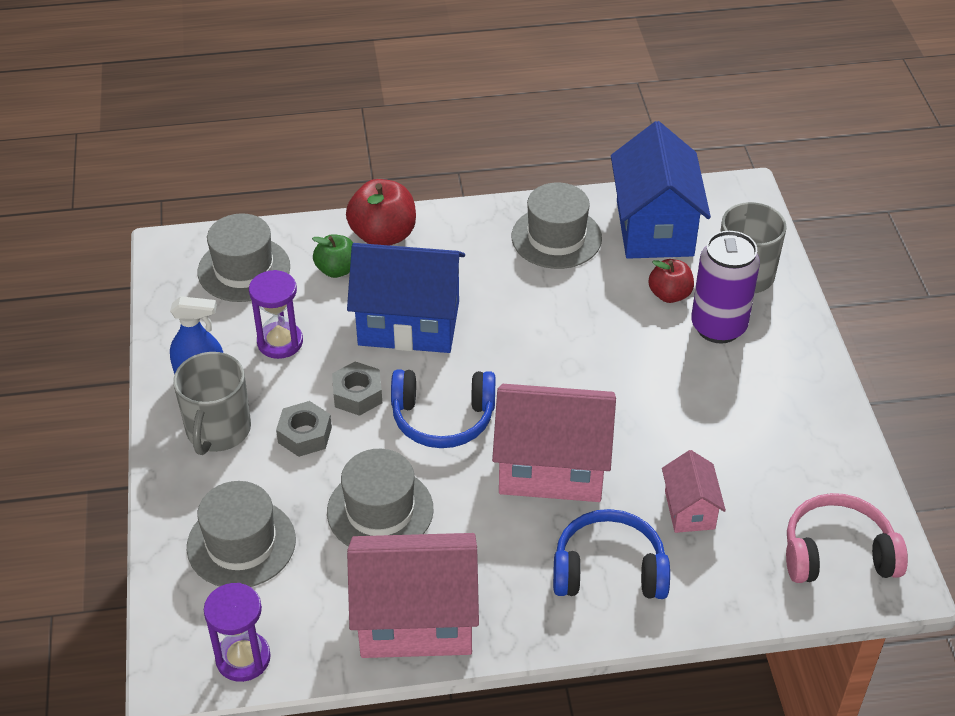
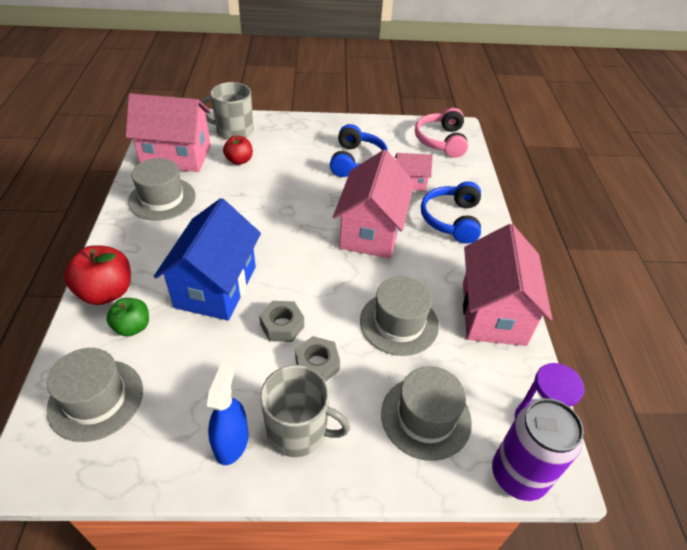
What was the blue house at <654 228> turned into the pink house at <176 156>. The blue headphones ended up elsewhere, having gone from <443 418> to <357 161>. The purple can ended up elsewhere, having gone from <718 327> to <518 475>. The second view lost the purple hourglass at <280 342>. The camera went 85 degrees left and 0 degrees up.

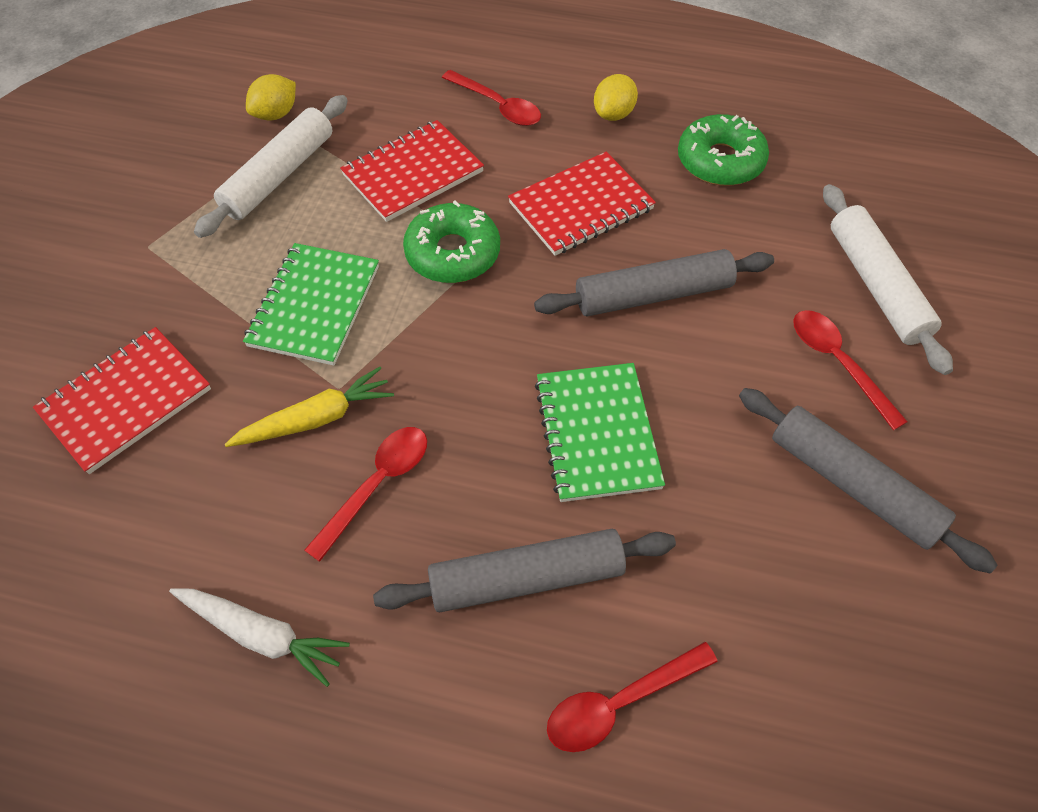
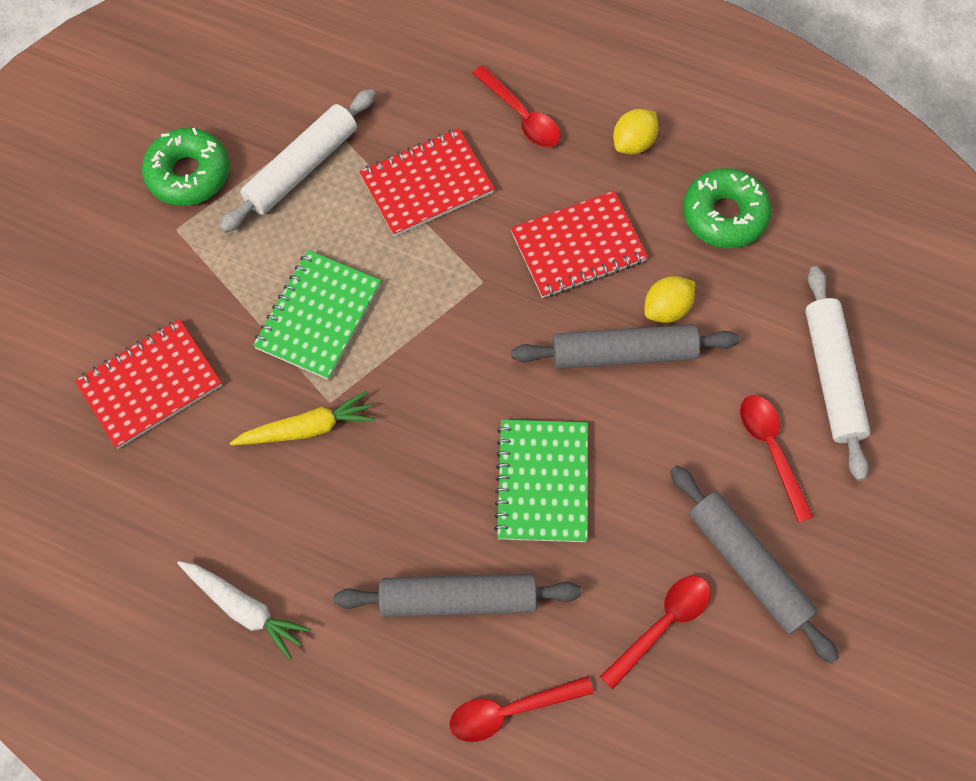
The green donut ended up elsewhere, having gone from <453 253> to <189 174>. The red spoon ended up elsewhere, having gone from <378 484> to <663 624>. The yellow lemon ended up elsewhere, having gone from <276 114> to <666 309>. The camera went 10 degrees right and 10 degrees up.

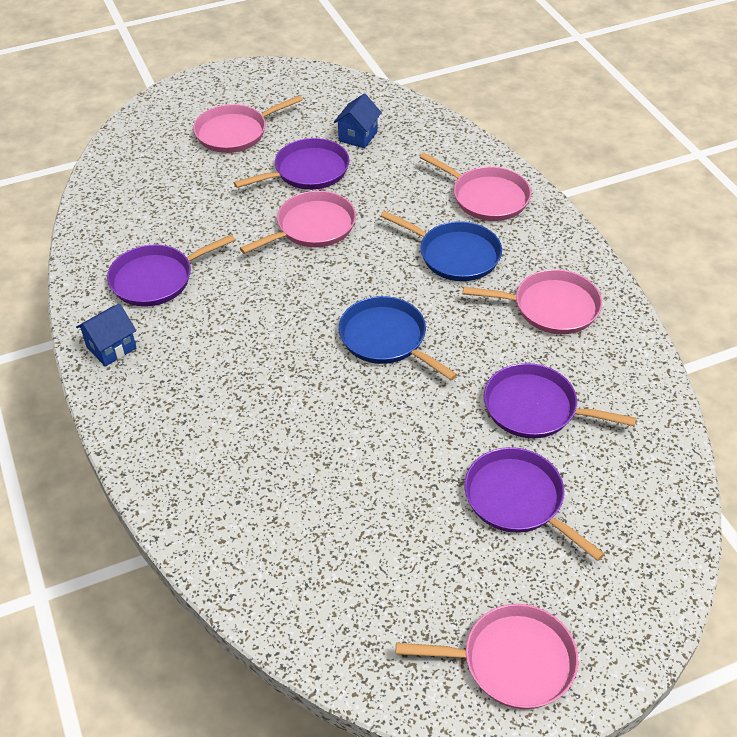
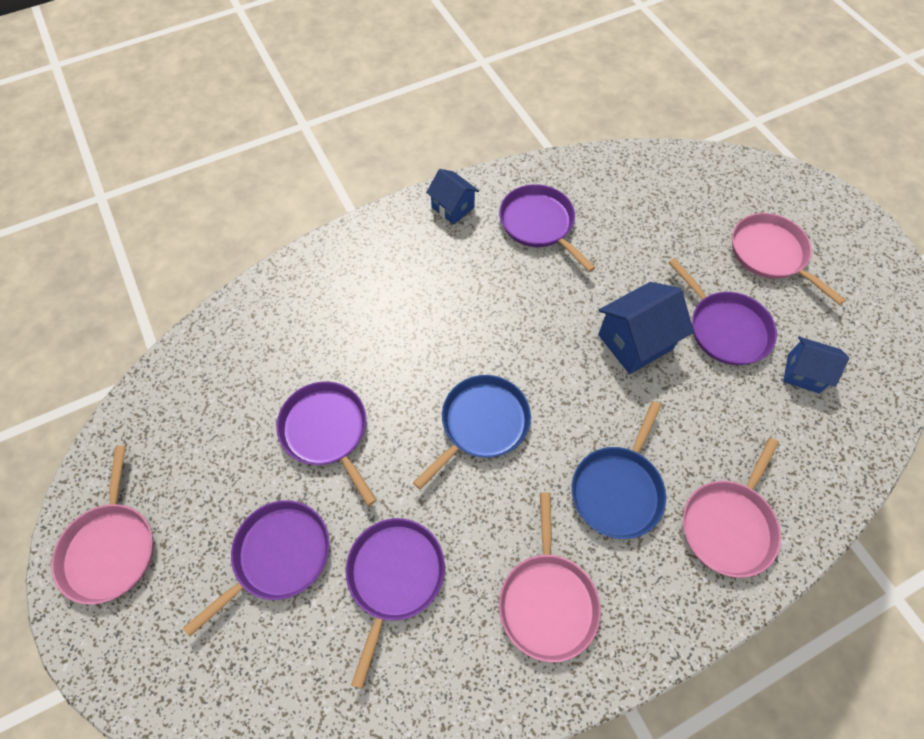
The second view gained the purple pan at <327 431>. Where the pink pan stood at <312 227>, the blue house came to stand at <635 342>. The camera went 85 degrees right and 15 degrees up.

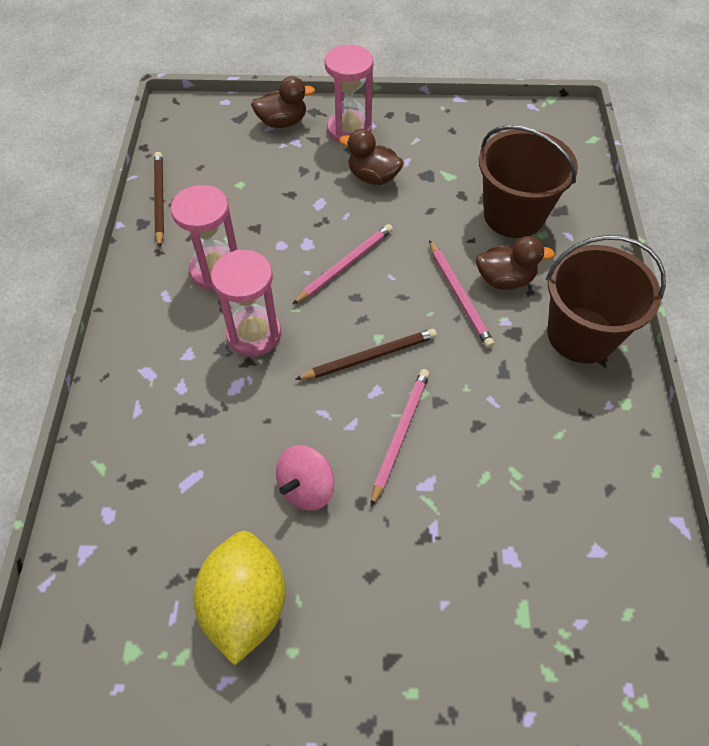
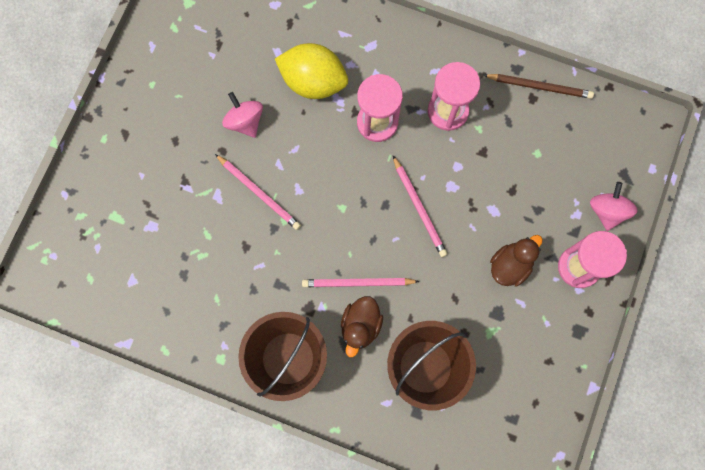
The yellow lemon ended up elsewhere, having gone from <245 604> to <313 82>. Where the brown duck stood at <282 122>, the pink spinning top came to stand at <607 211>. The second view lost the brown pencil at <369 357>. The camera went 110 degrees right and 20 degrees up.

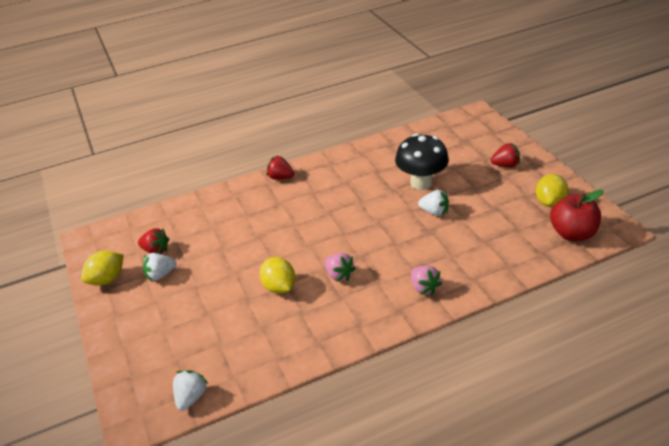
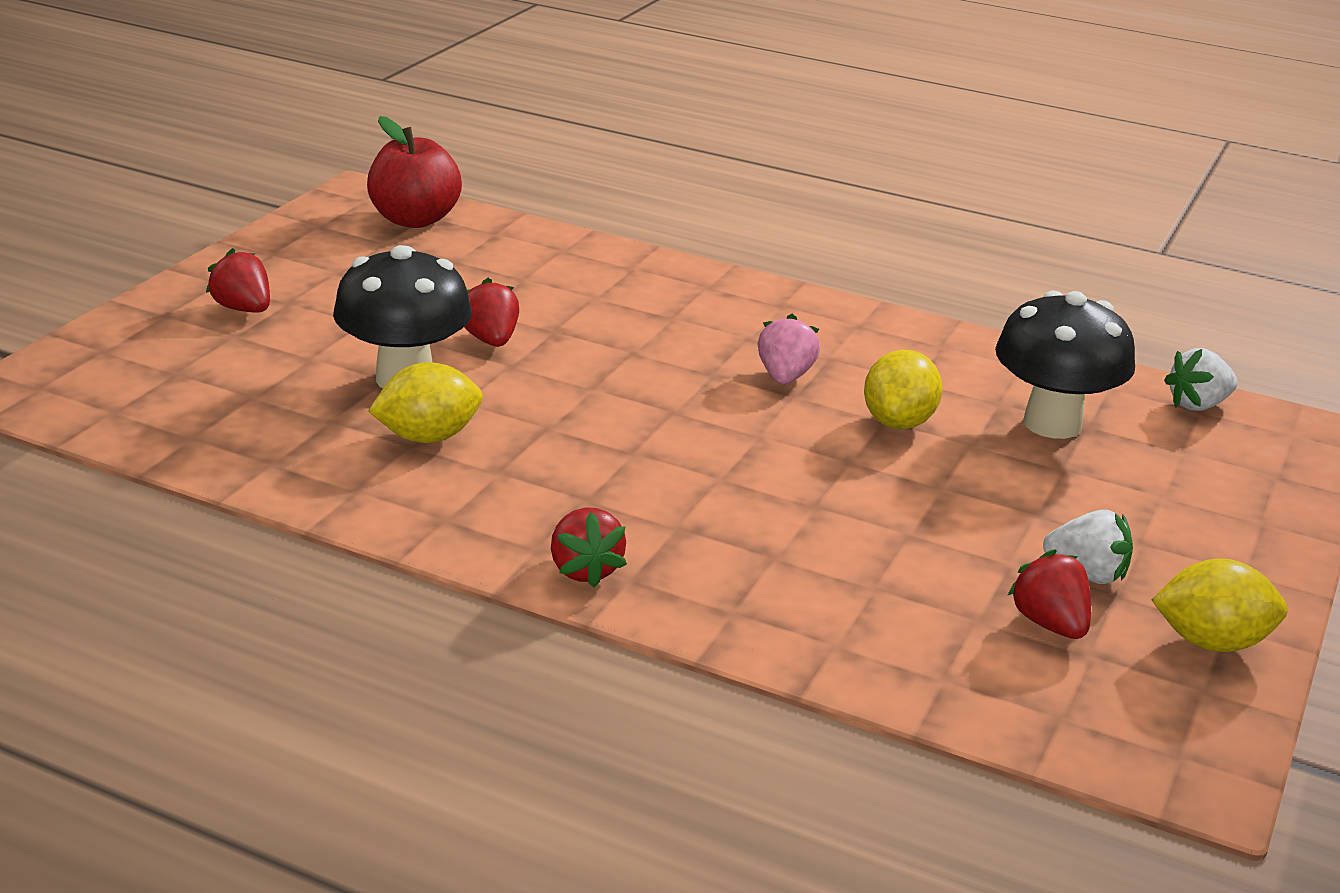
The yellow lemon ended up elsewhere, having gone from <549 202> to <428 437>. What was the white strawberry at <434 212> turned into the red strawberry at <491 340>. The second view gained the black mushroom at <1052 424>. The second view lost the pink strawberry at <424 288>. The camera went 135 degrees left and 10 degrees down.

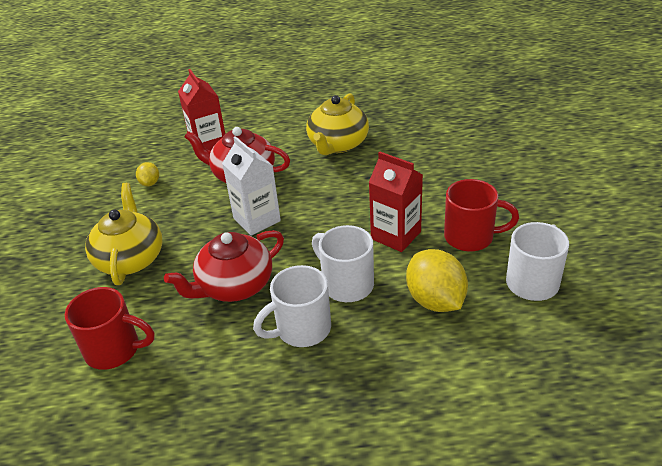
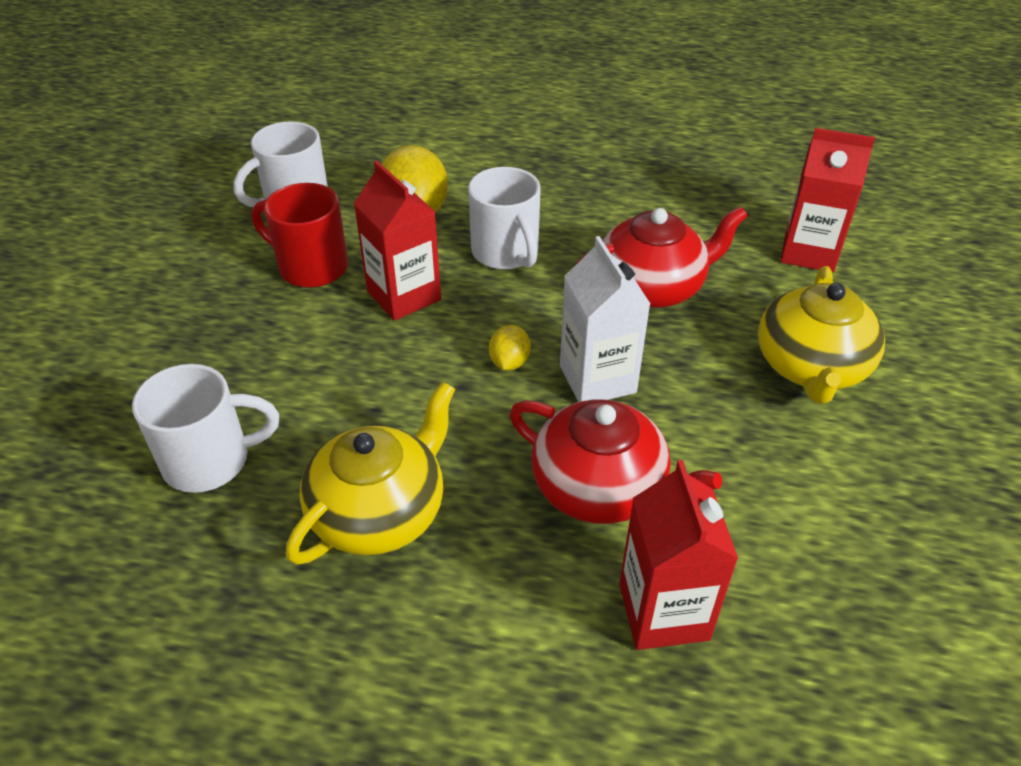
The white mug ended up elsewhere, having gone from <301 329> to <210 461>. The yellow lemon ended up elsewhere, having gone from <150 183> to <509 362>. Where the red mug stood at <114 350>, the red carton came to stand at <809 252>. The camera went 165 degrees left and 5 degrees up.

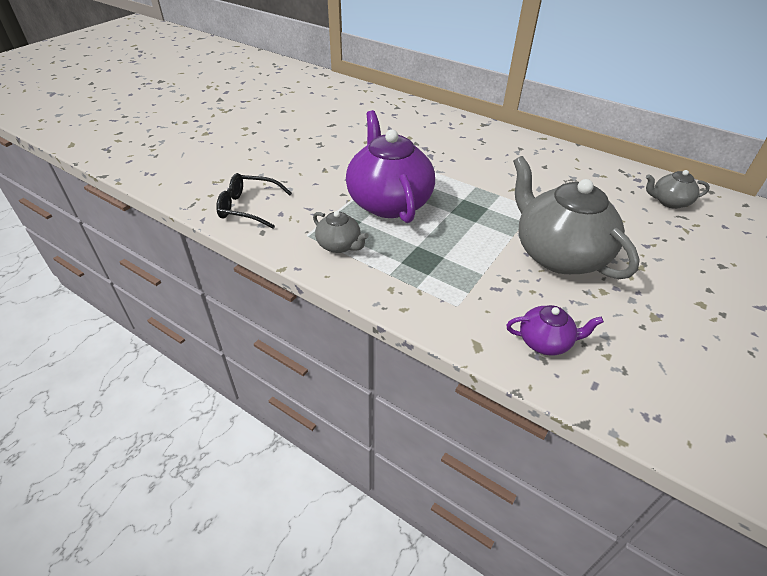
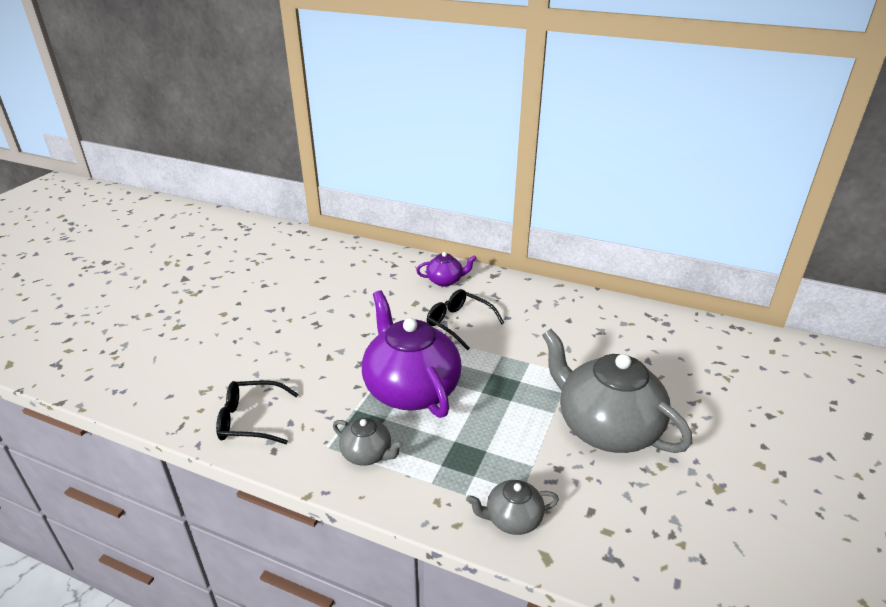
The purple teapot ended up elsewhere, having gone from <545 342> to <445 281>. The second view gained the black glasses at <459 323>. The grey teapot ended up elsewhere, having gone from <669 202> to <512 519>. The camera went 10 degrees left and 10 degrees down.

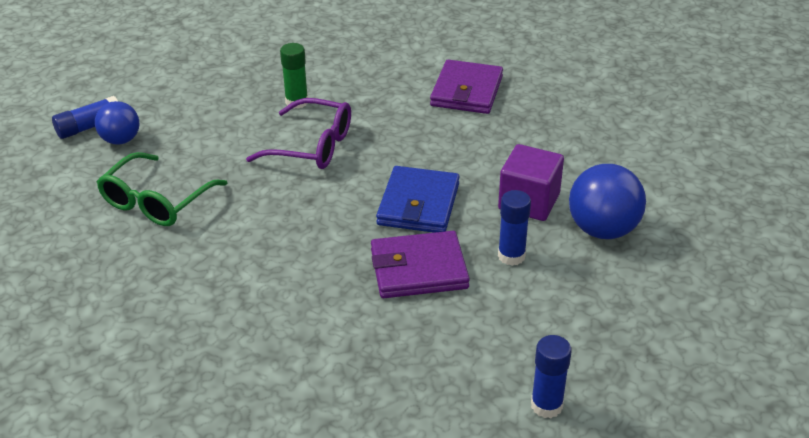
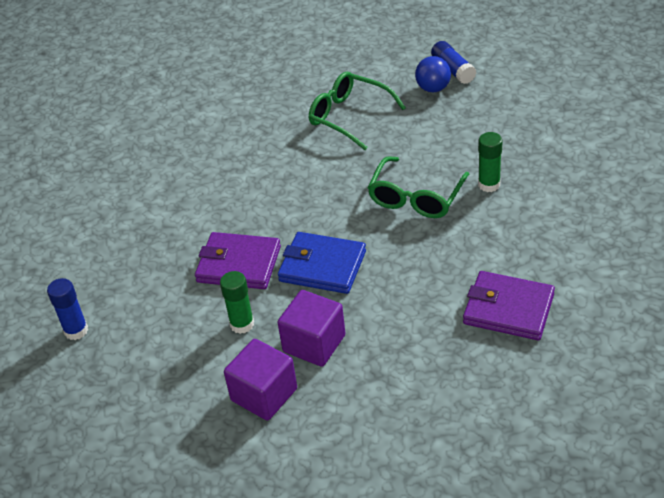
The purple wallet at <419 269> ended up facing another way, 75 degrees counterclockwise from before. What was the blue glue stick at <511 256> turned into the green glue stick at <242 324>. Where the blue ball stood at <602 230>, the purple cube came to stand at <264 394>. What was the purple glasses at <312 146> turned into the green glasses at <416 197>. The camera went 100 degrees right and 5 degrees up.

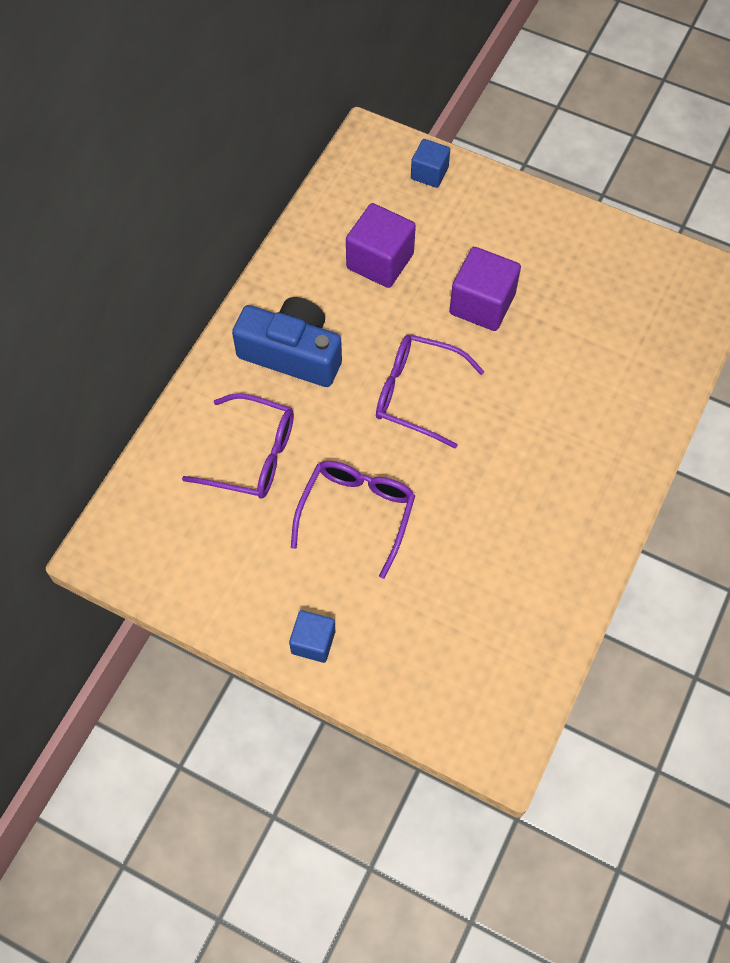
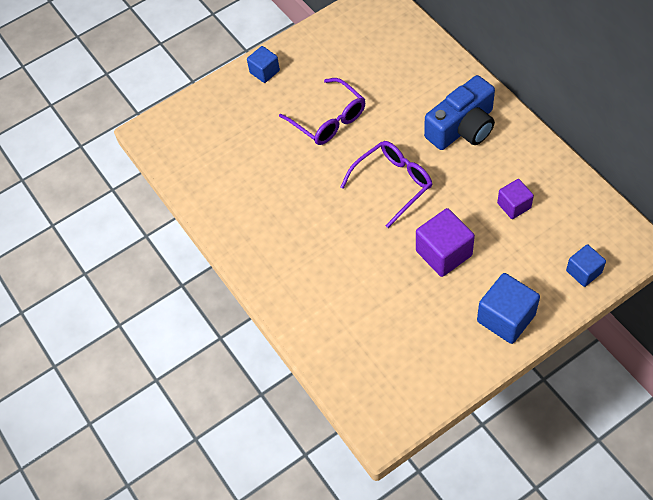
The second view gained the blue cube at <506 318>. The size of the purple cube at <380 261> changed by a factor of 0.61. The second view lost the purple glasses at <251 455>. The camera went 125 degrees right and 5 degrees down.

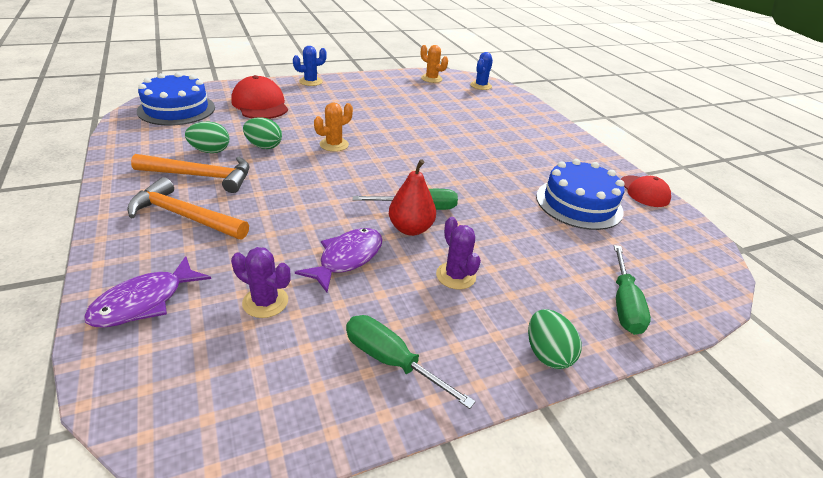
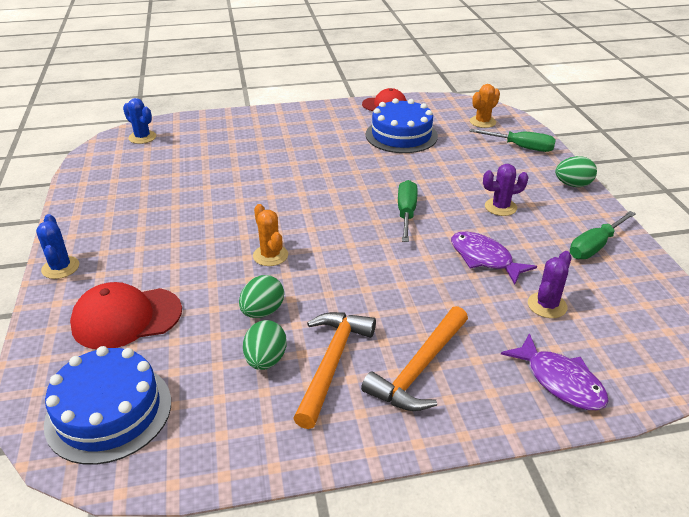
The orange cactus ended up elsewhere, having gone from <431 79> to <482 122>. The second view lost the red pear at <410 229>. The camera went 75 degrees left and 0 degrees up.

